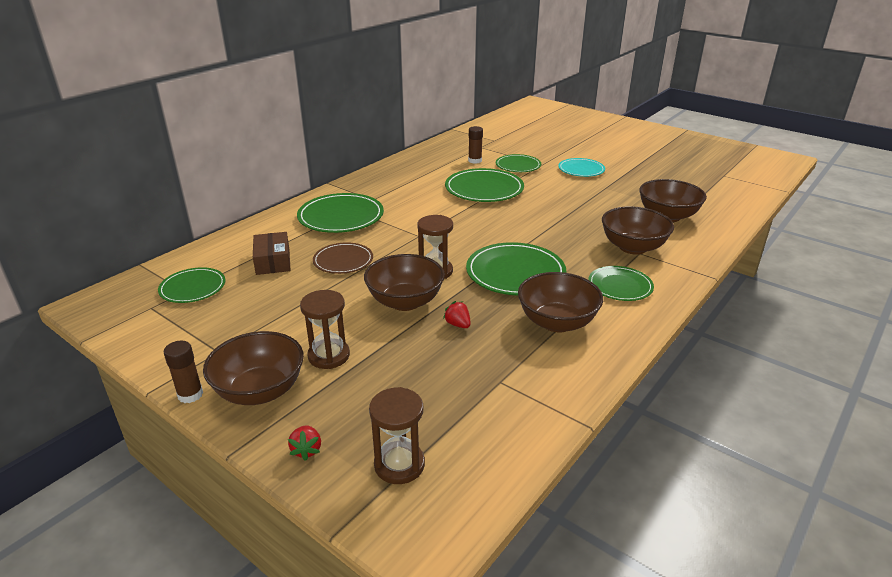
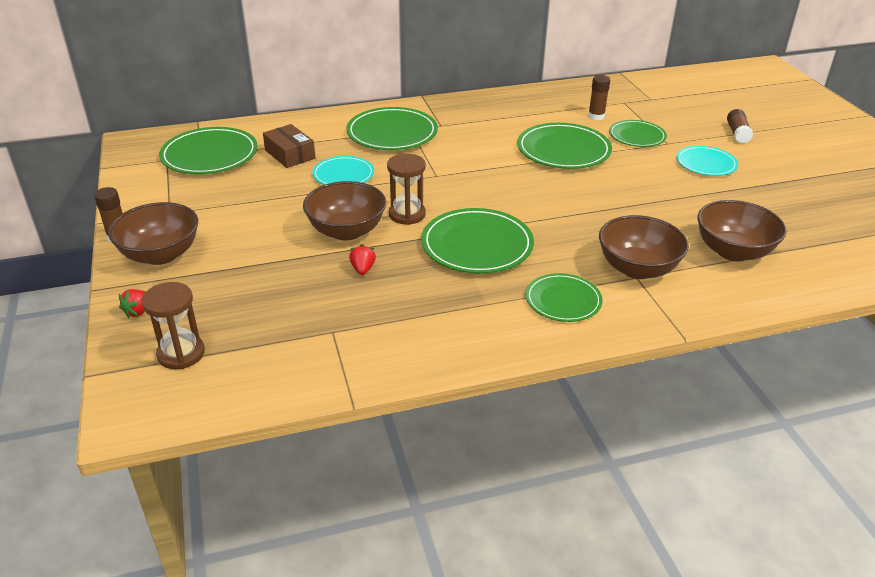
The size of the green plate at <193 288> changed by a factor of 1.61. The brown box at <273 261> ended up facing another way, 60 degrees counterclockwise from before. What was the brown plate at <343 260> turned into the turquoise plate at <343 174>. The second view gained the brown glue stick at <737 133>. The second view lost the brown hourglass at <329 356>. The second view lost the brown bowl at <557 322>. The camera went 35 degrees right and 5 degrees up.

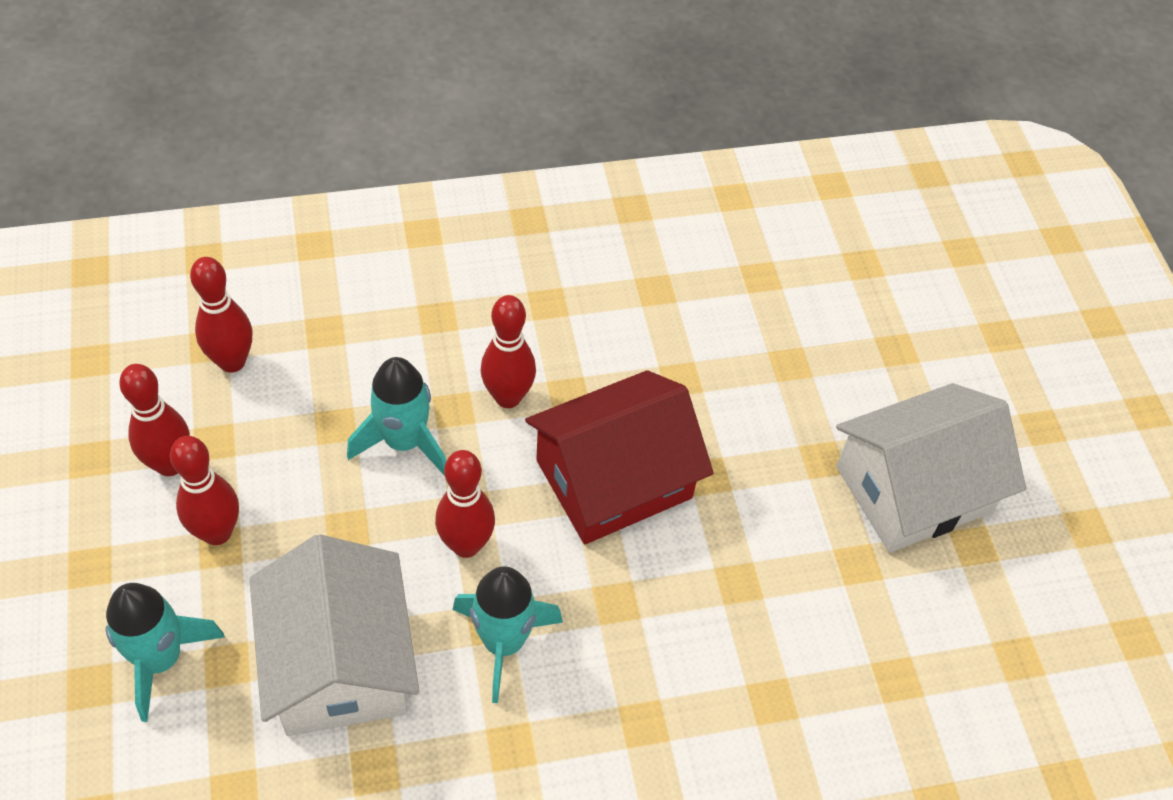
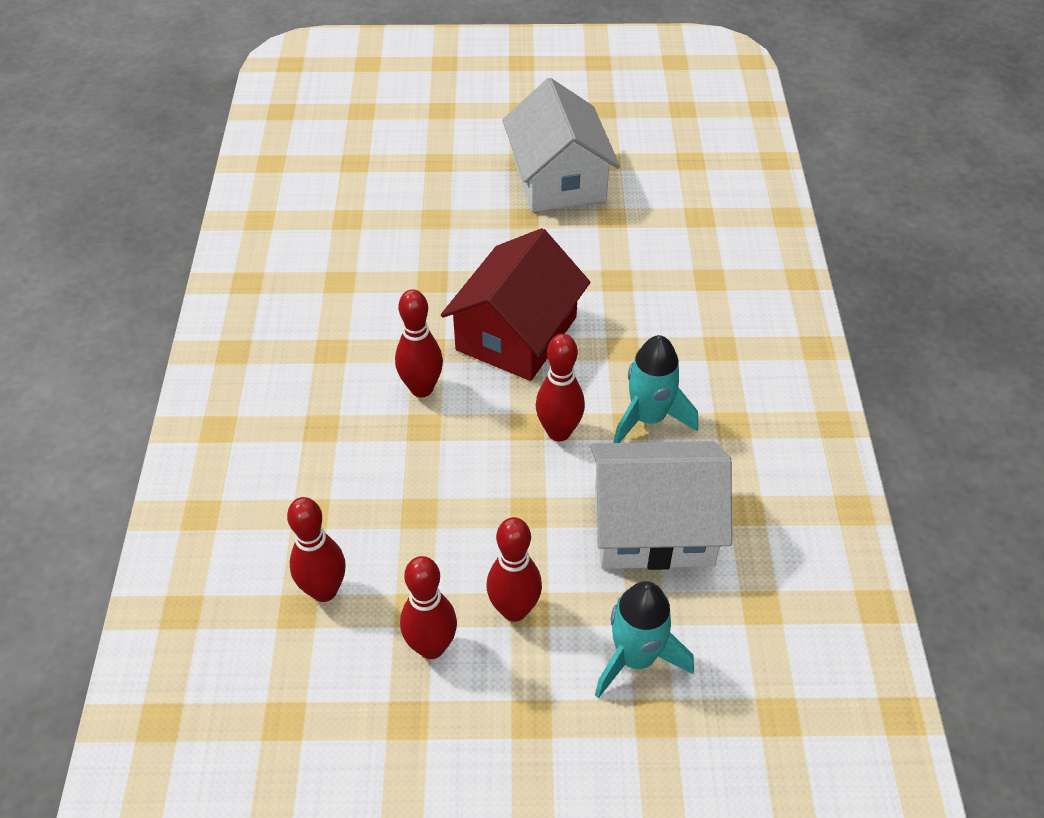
The red house at <614 479> ended up facing another way, 45 degrees clockwise from before. The second view lost the turquoise rocket at <404 442>. The camera went 75 degrees left and 5 degrees down.

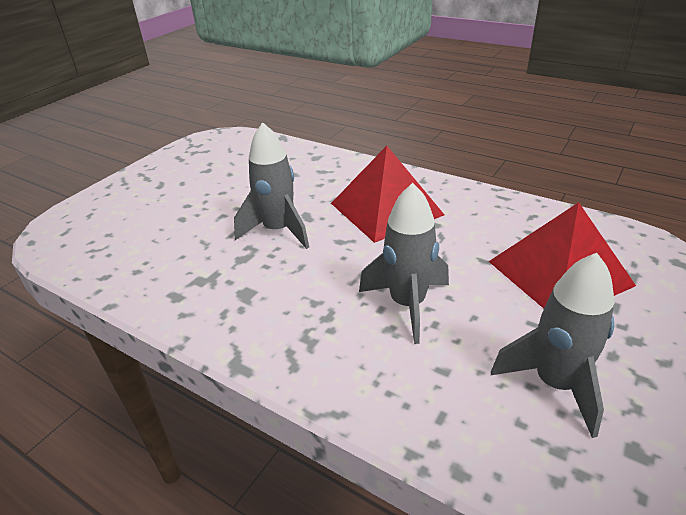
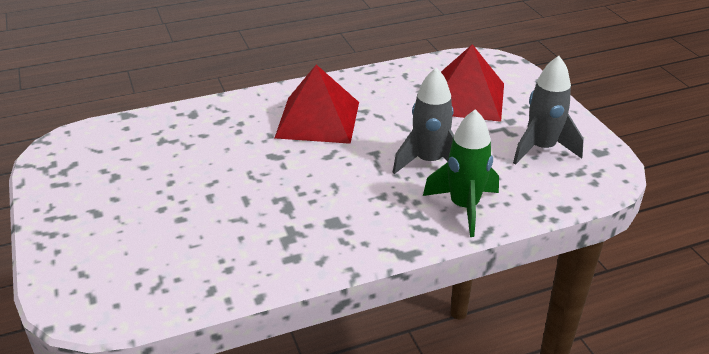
The second view gained the green rocket at <464 207>. The second view lost the grey rocket at <278 230>. The camera went 55 degrees left and 0 degrees up.

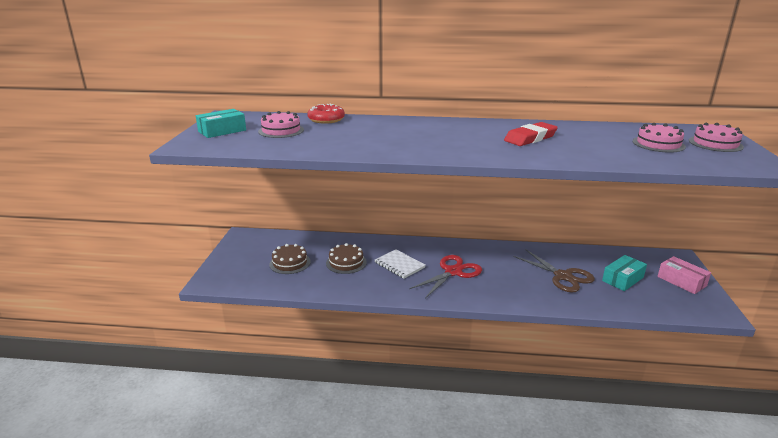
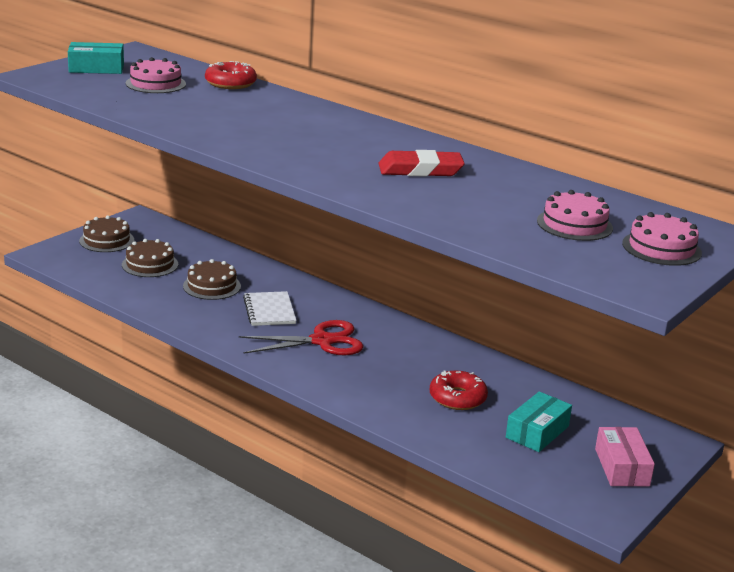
The second view gained the brown cake at <106 240>. Where the brown scissors stood at <563 276>, the red donut came to stand at <457 398>. The turquoise box at <622 279> ended up facing another way, 45 degrees counterclockwise from before. The camera went 30 degrees right and 0 degrees up.

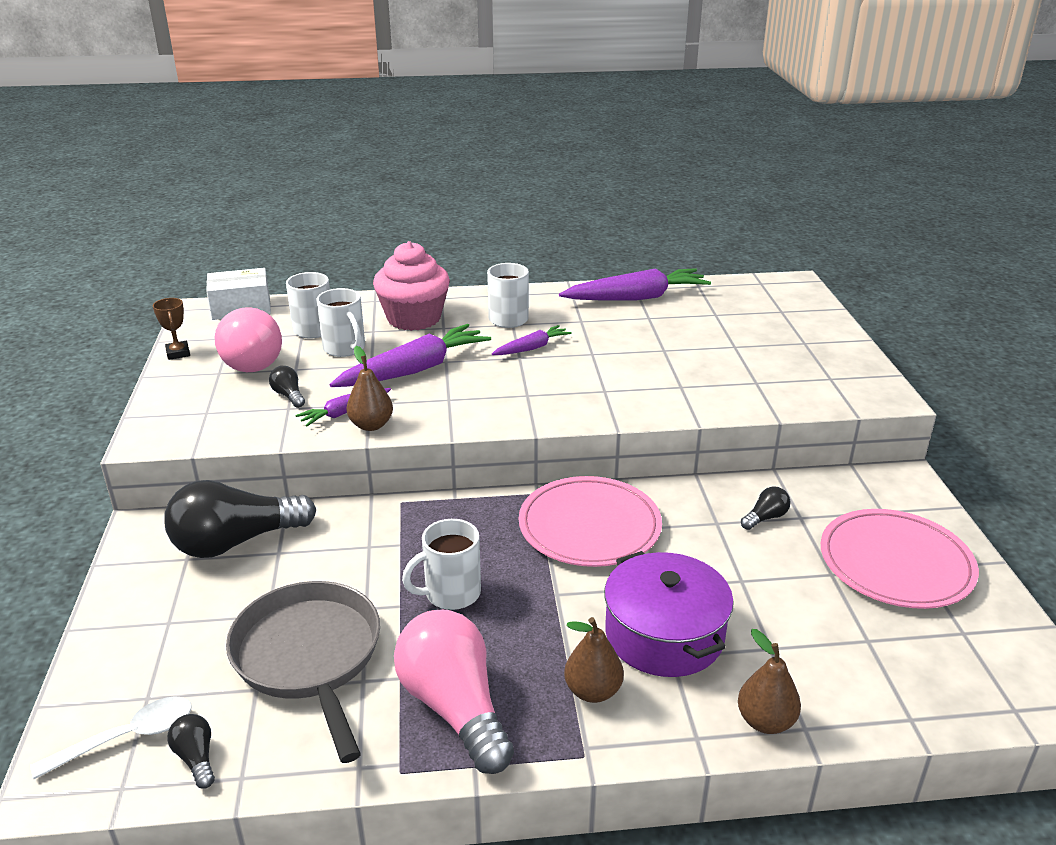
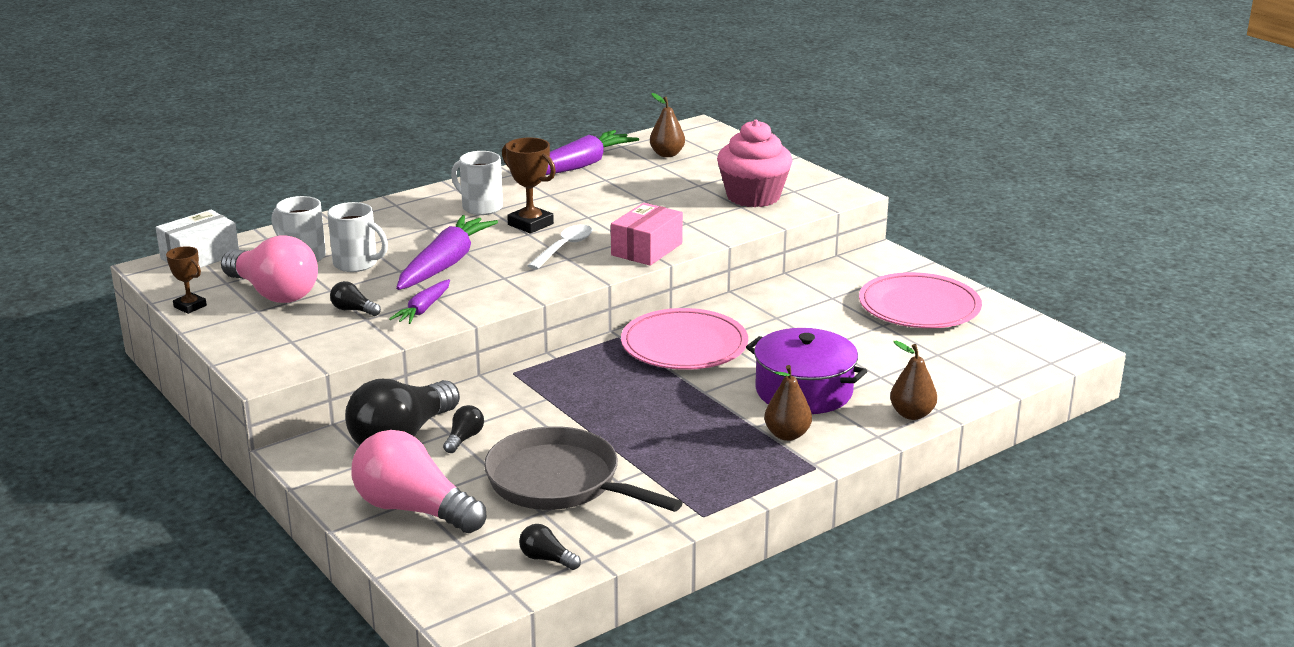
The pink light bulb ended up elsewhere, having gone from <454 708> to <414 509>. The black light bulb ended up elsewhere, having gone from <765 518> to <464 439>. Where the purple carrot stood at <532 348>, the brown trophy came to stand at <530 224>. The white spoon ended up elsewhere, having gone from <127 738> to <564 248>. The second view gained the pink box at <646 249>. The brown pear ended up elsewhere, having gone from <371 425> to <667 154>. The pink cupcake ended up elsewhere, having gone from <414 318> to <753 197>. The second view lost the white mug at <450 593>. The camera went 30 degrees left and 5 degrees down.

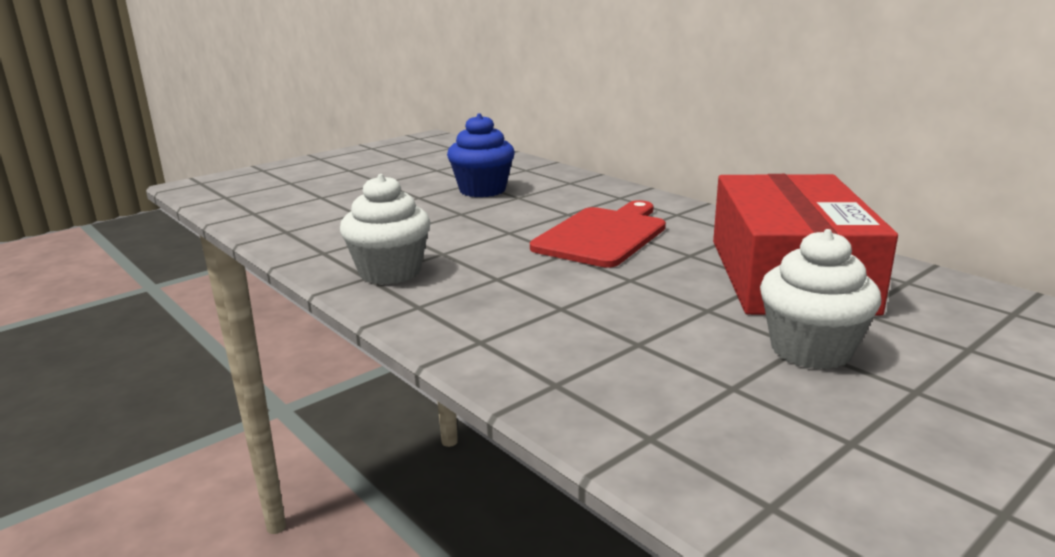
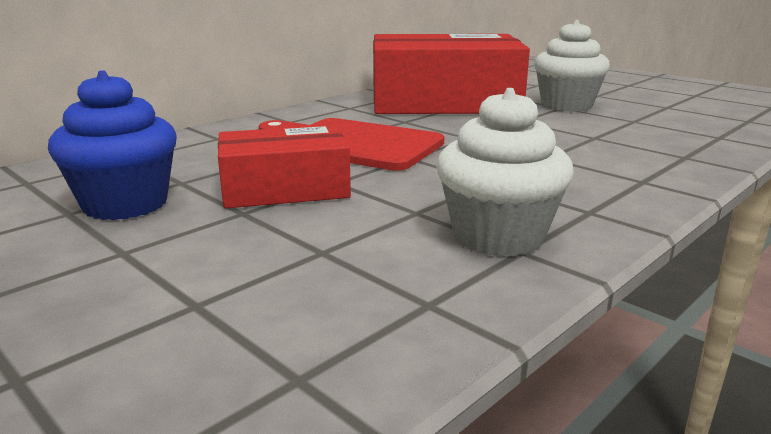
The second view gained the red box at <285 188>. The camera went 95 degrees left and 0 degrees up.

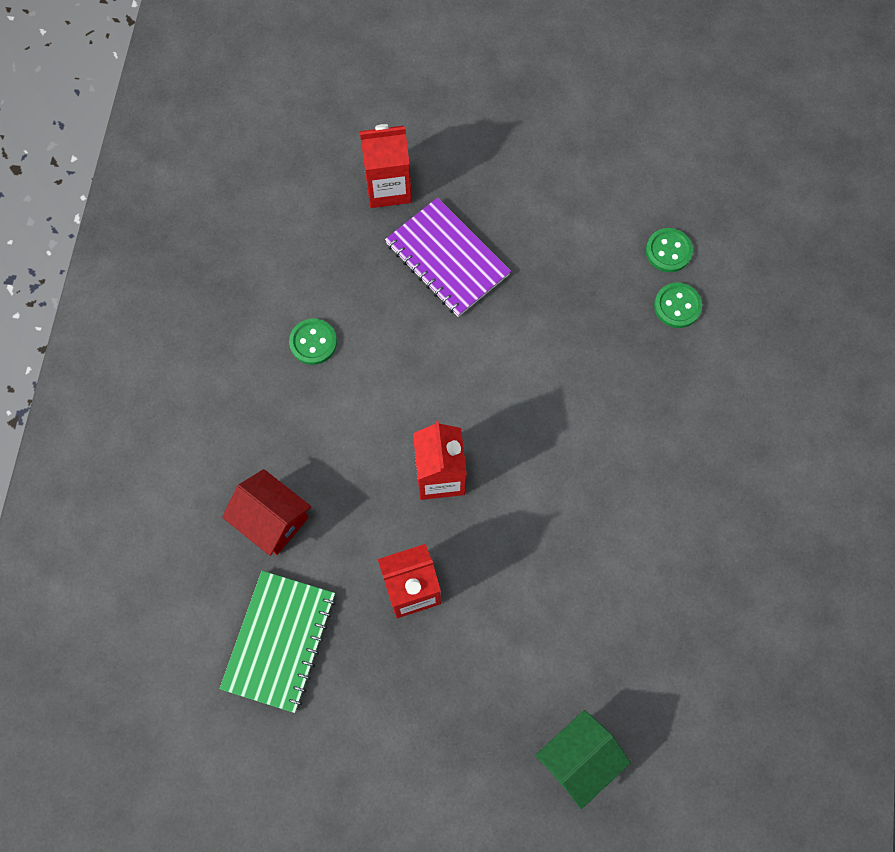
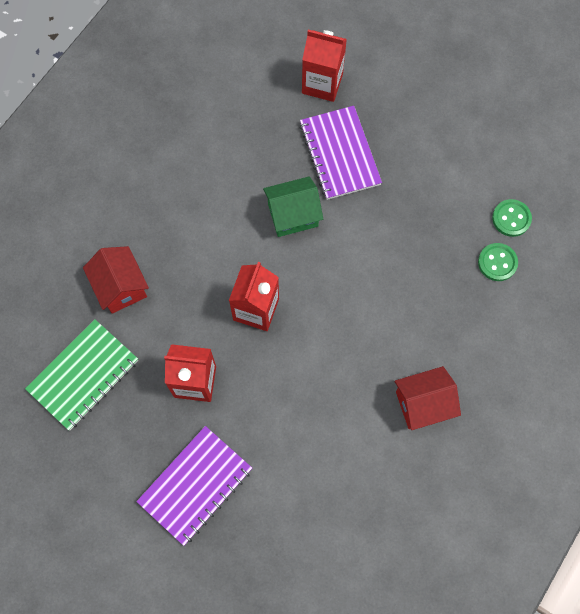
The second view gained the purple notebook at <195 485>. The green house ended up elsewhere, having gone from <578 759> to <293 215>. The second view gained the red house at <423 404>. The second view lost the green button at <313 342>. The camera went 25 degrees right and 0 degrees up.

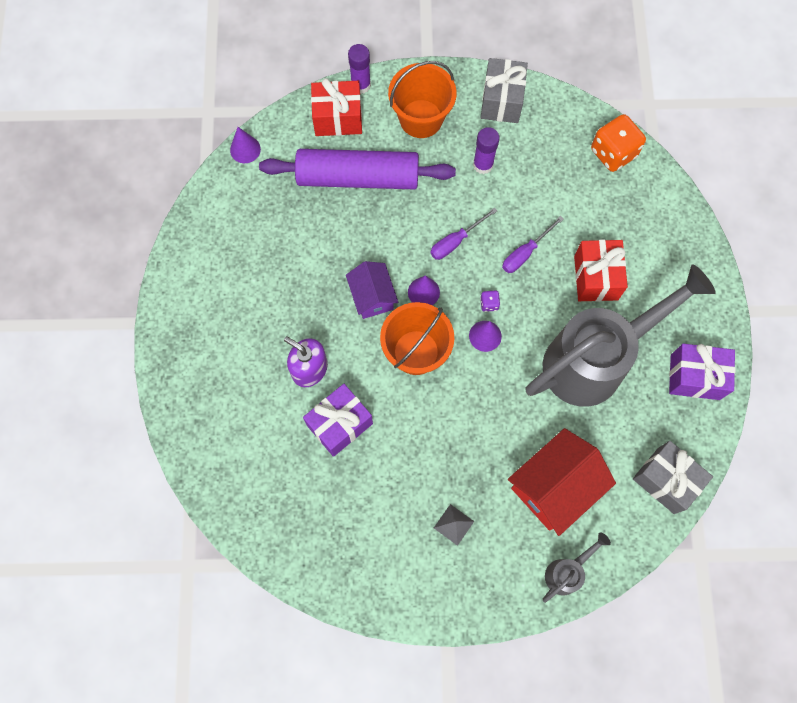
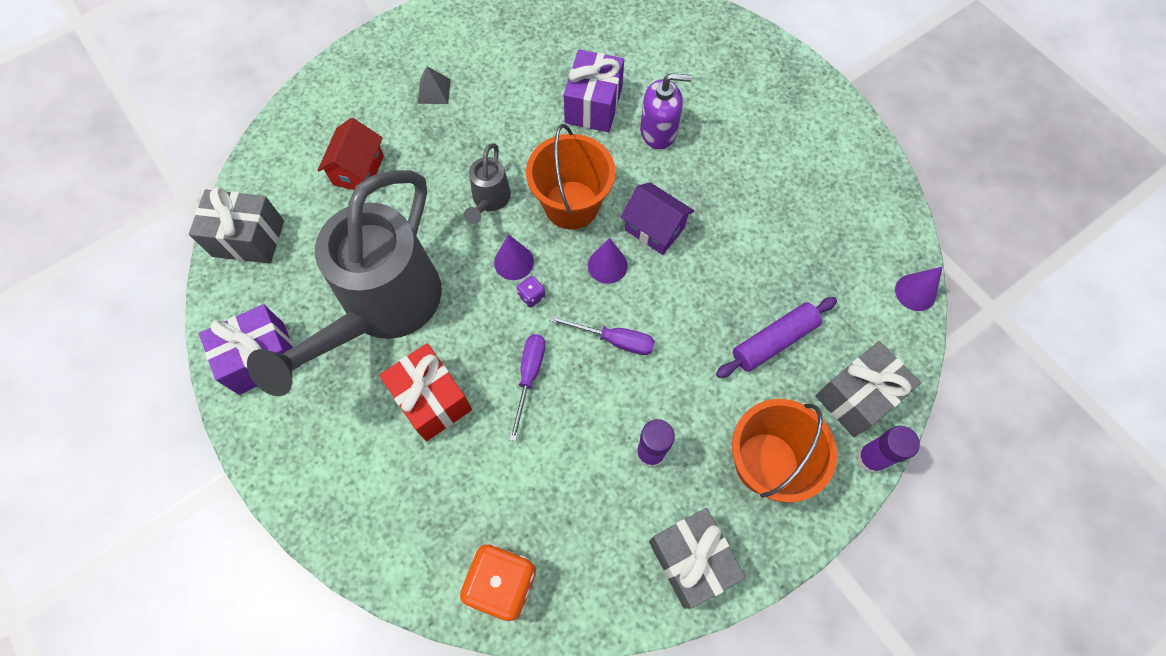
The size of the red house at <554 487> changed by a factor of 0.61. The grey watering can ended up elsewhere, having gone from <567 571> to <489 201>. The purple screwdriver at <456 241> ended up facing another way, 90 degrees clockwise from before. The size of the purple rolling pin at <358 177> changed by a factor of 0.57. What was the red gift at <338 118> turned into the grey gift at <857 396>. The camera went 145 degrees right and 5 degrees down.

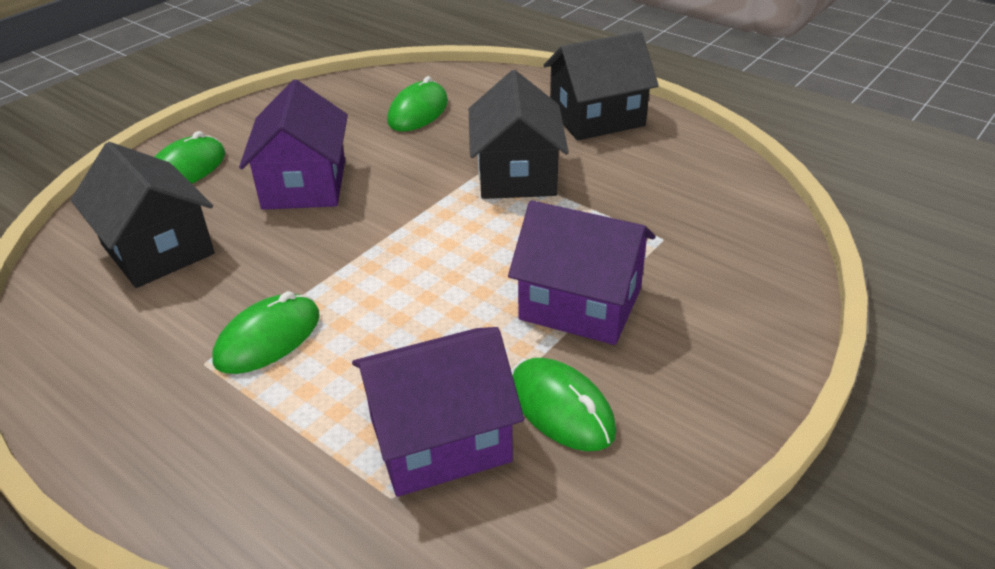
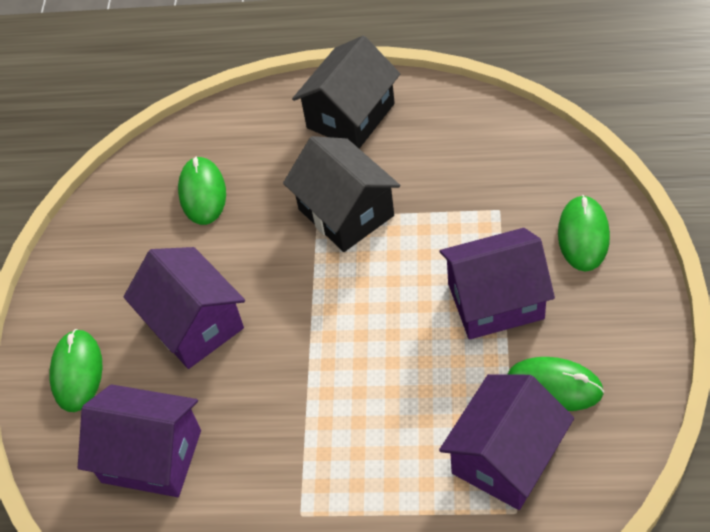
What was the black house at <157 249> turned into the purple house at <151 456>. The green mouse ended up elsewhere, having gone from <268 338> to <583 235>. The camera went 30 degrees left and 15 degrees up.

